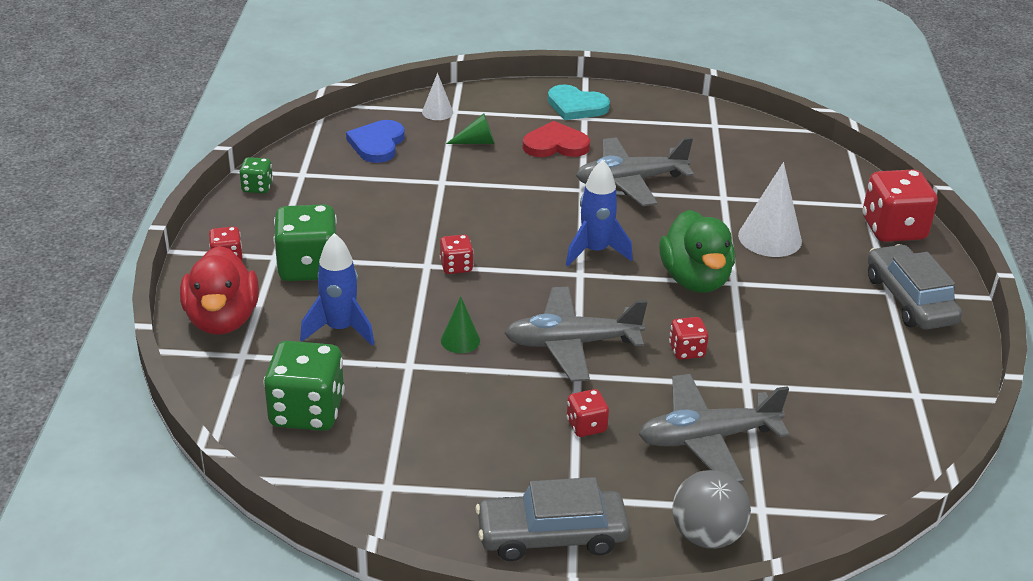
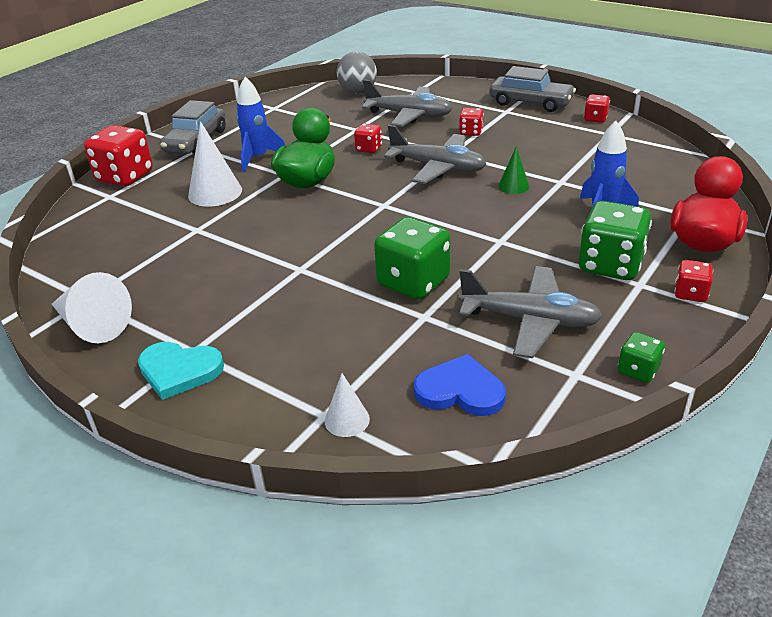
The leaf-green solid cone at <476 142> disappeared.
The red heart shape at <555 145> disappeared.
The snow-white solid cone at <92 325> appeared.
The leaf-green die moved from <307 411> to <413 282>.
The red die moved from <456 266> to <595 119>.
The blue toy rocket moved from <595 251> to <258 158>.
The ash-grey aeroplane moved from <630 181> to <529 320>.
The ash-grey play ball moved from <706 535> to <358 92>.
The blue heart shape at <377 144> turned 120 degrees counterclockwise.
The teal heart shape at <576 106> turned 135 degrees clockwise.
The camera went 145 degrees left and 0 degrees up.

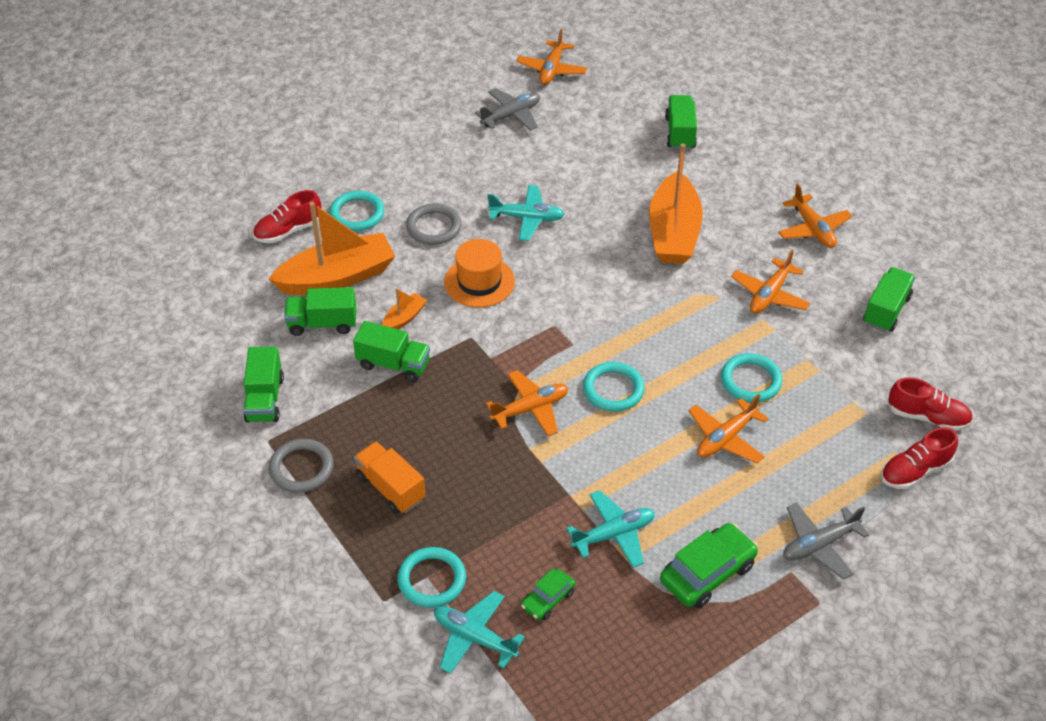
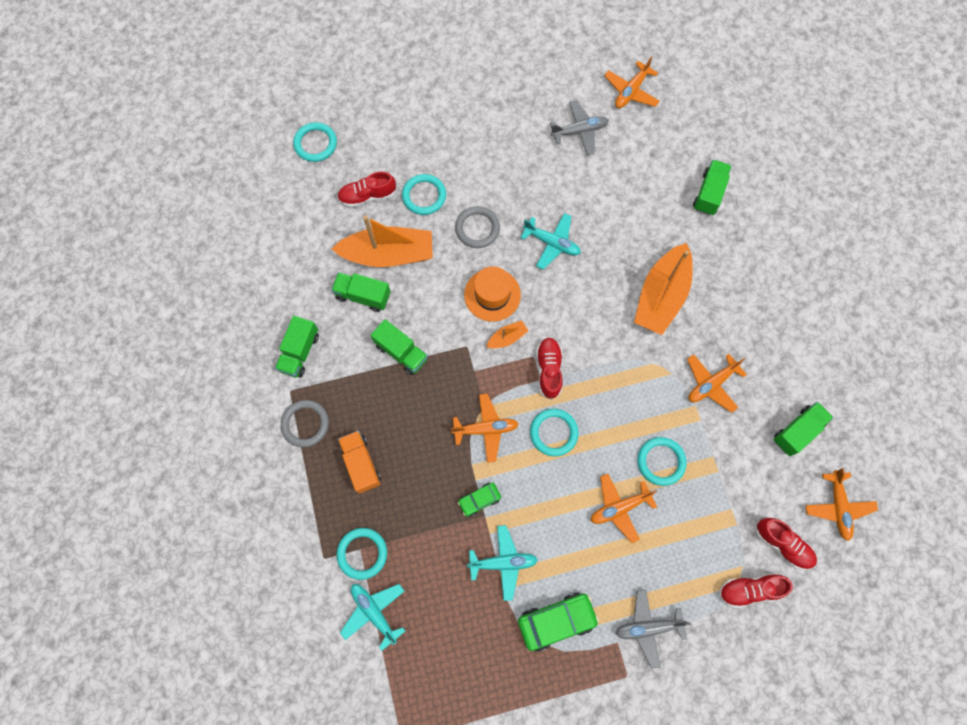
The teal hoop at <315 144> appeared.
The red lace-up shoe at <549 370> appeared.
The orange boat moved from <404 318> to <507 338>.
The leaf-green toy car moved from <548 599> to <479 500>.
The orange aeroplane moved from <813 229> to <838 507>.
The camera went 20 degrees right and 25 degrees up.

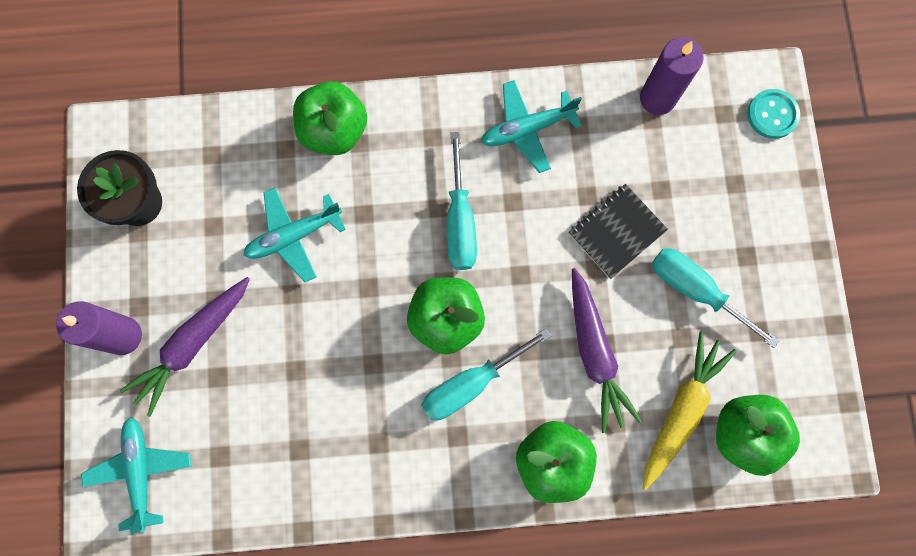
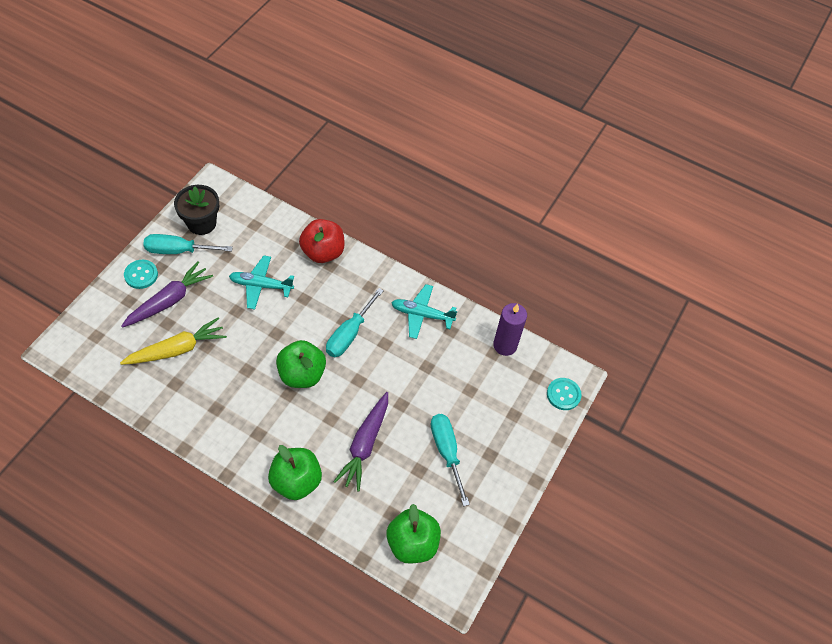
The teal aeroplane at <141 471> disappeared.
The jet-black notebook at <616 231> disappeared.
The teal hand screwdriver moved from <471 383> to <178 250>.
The golden carrot moved from <681 410> to <177 349>.
The violet wax candle at <123 336> was replaced by the teal sewing button at <141 275>.
The leaf-green apple at <334 130> became the red apple at <323 252>.
The violet carrot at <193 344> turned 150 degrees clockwise.
The camera went 30 degrees right and 20 degrees down.

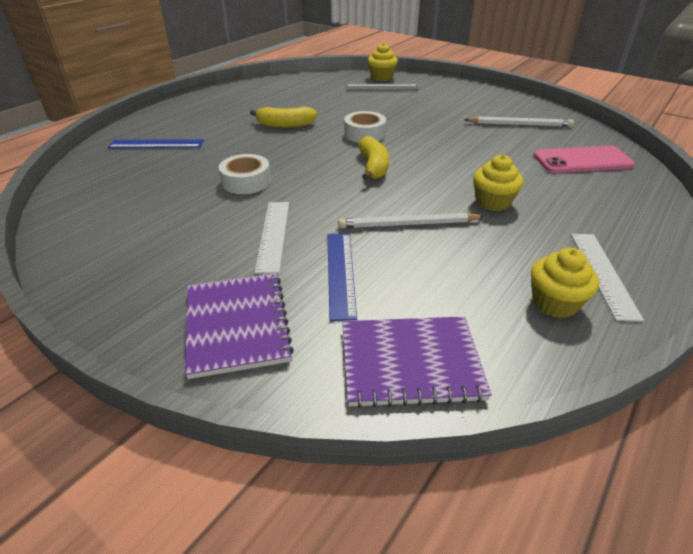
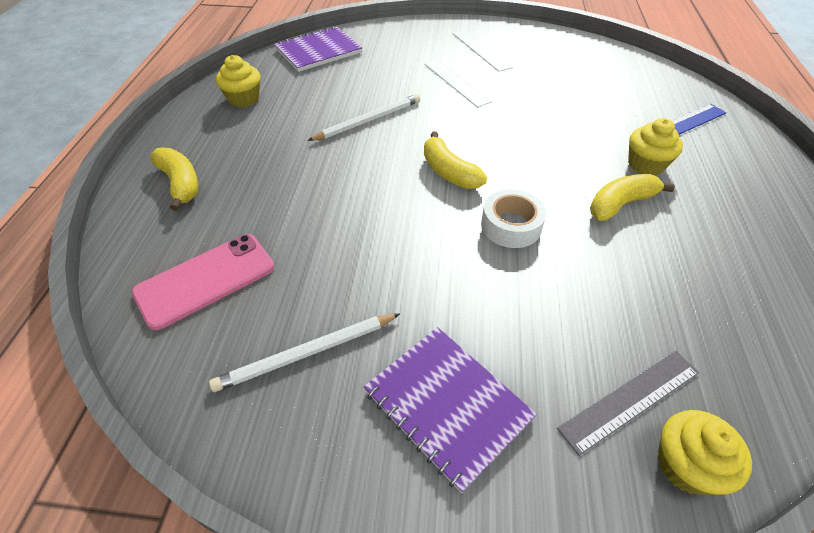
The snow-white roll of tape at <246 181> disappeared.
The blue straightedge at <341 273> disappeared.
The golden banana fruit at <180 183> appeared.
The violet notebook moved from <237 325> to <447 405>.
The golden cupcake moved from <493 202> to <645 164>.
The snow-white straightedge moved from <603 273> to <481 50>.
The camera went 150 degrees right and 10 degrees up.

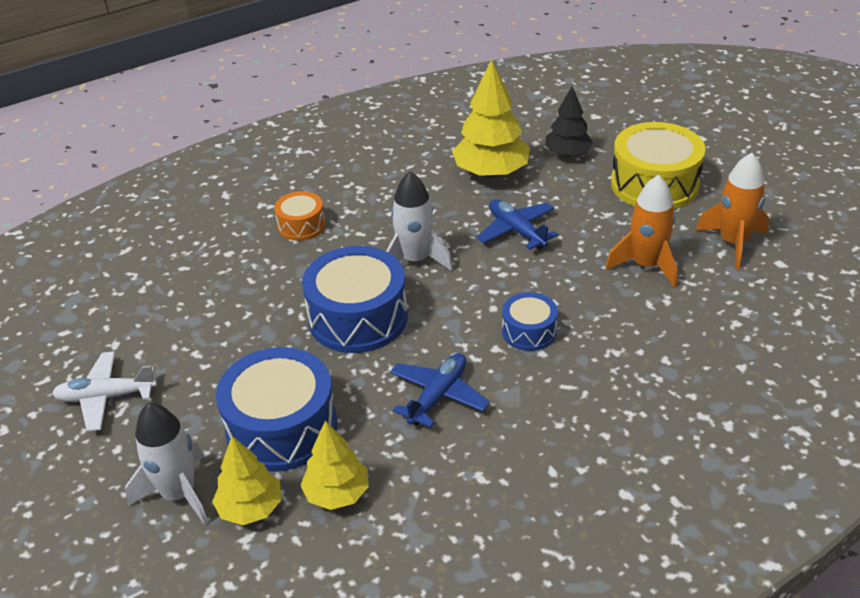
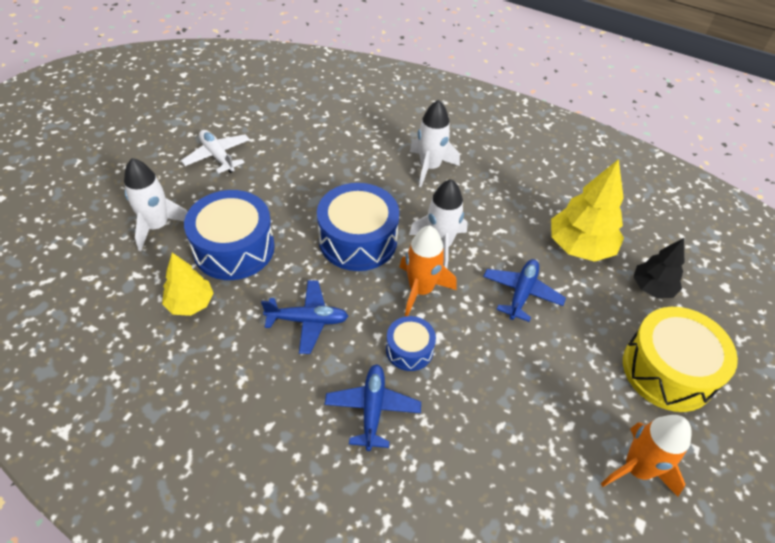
The golden toy tree at <250 508> disappeared.
The blue aeroplane at <372 409> appeared.
The orange toy rocket moved from <646 265> to <421 290>.
The orange drum at <301 225> was replaced by the snow-white toy rocket at <430 167>.
The camera went 55 degrees right and 10 degrees up.

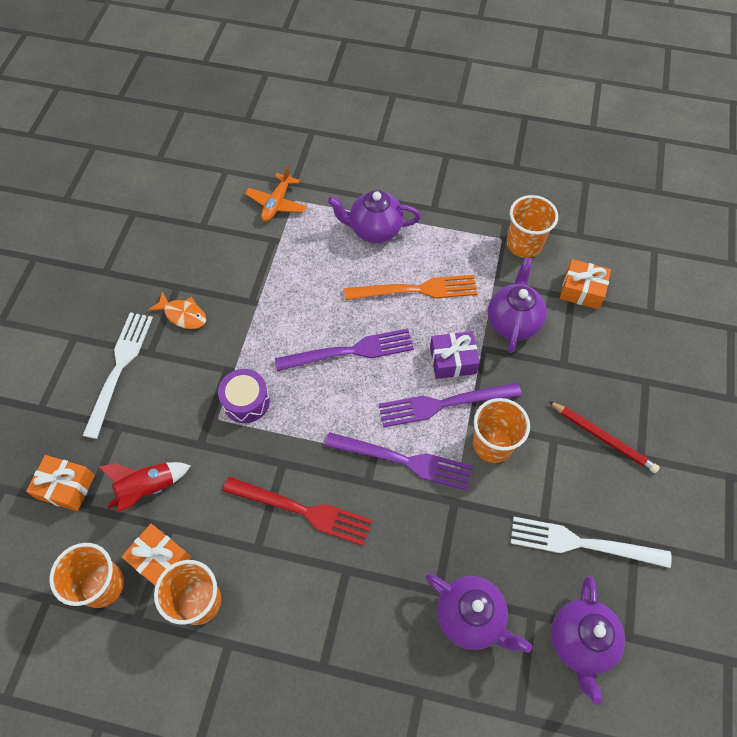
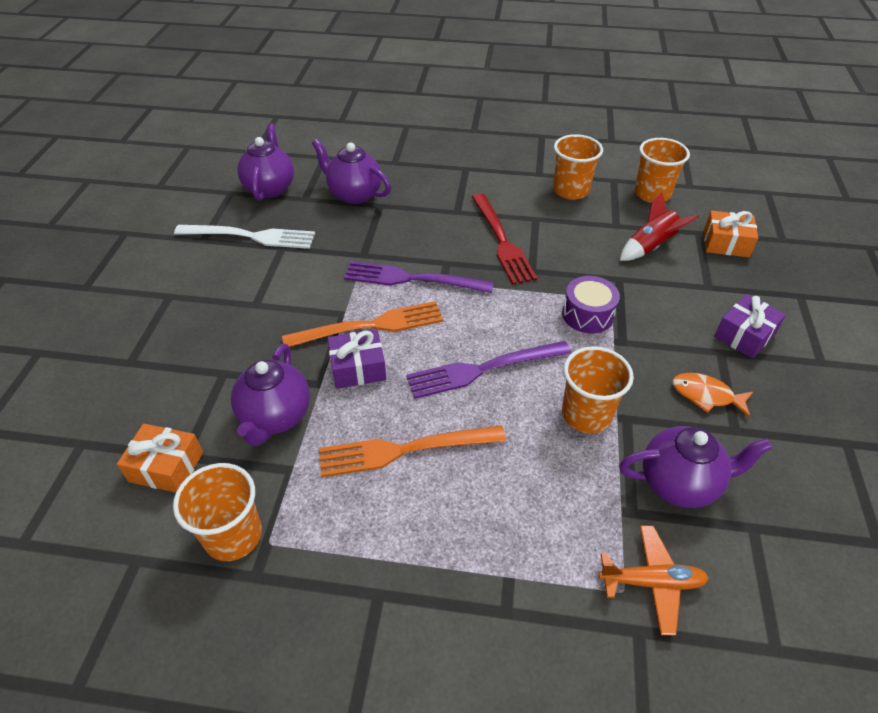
The orange gift at <160 560> disappeared.
The red wooden pencil at <603 437> disappeared.
The violet china teapot moved from <374 230> to <679 483>.
The orange tumbler moved from <492 444> to <586 414>.
The snow-white table fork at <119 368> was replaced by the violet gift at <744 335>.
The violet table fork at <443 404> became the orange table fork at <371 325>.
The red table fork at <303 510> turned 120 degrees counterclockwise.
The orange aeroplane at <277 203> turned 75 degrees clockwise.
The camera went 175 degrees right and 15 degrees down.

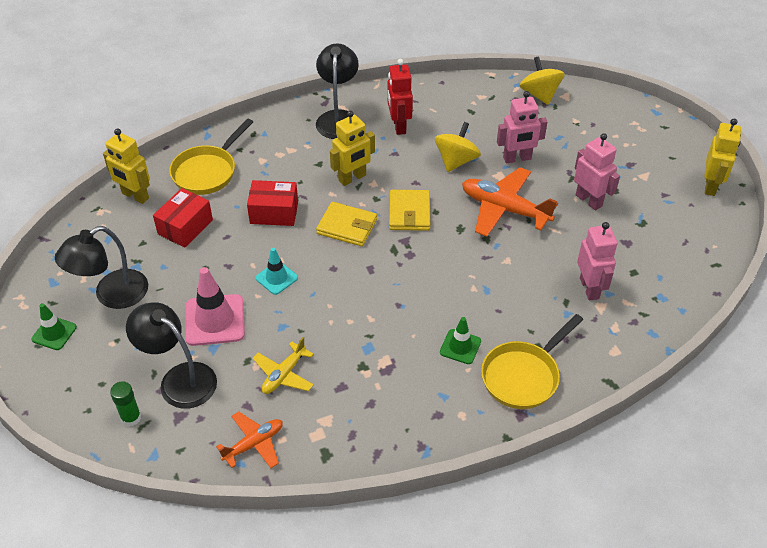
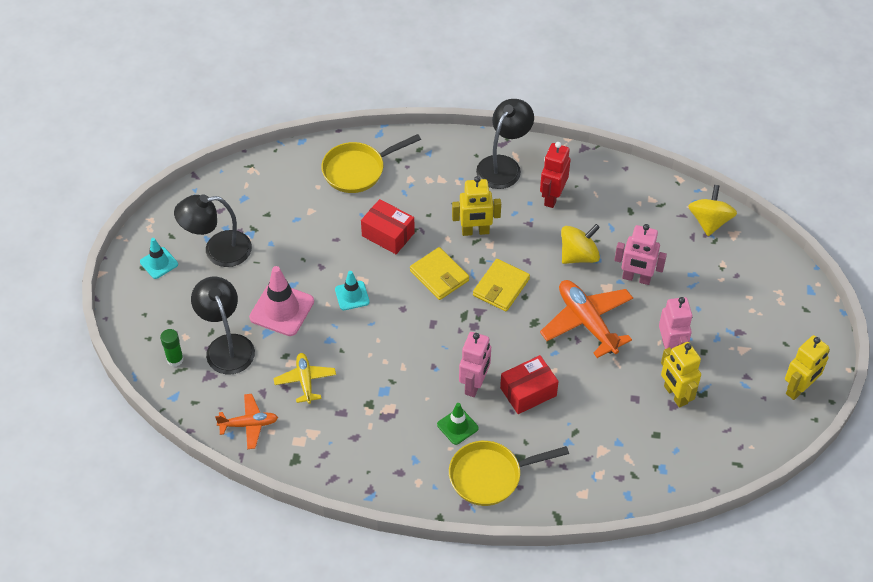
The golden robot moved from <135 196> to <675 395>.
The red box moved from <185 227> to <528 392>.
The pink robot moved from <589 288> to <474 384>.
The leaf-green road cone at <54 333> became the teal road cone at <159 263>.
The golden aeroplane at <284 374> turned 105 degrees clockwise.
The camera went 30 degrees right and 5 degrees up.

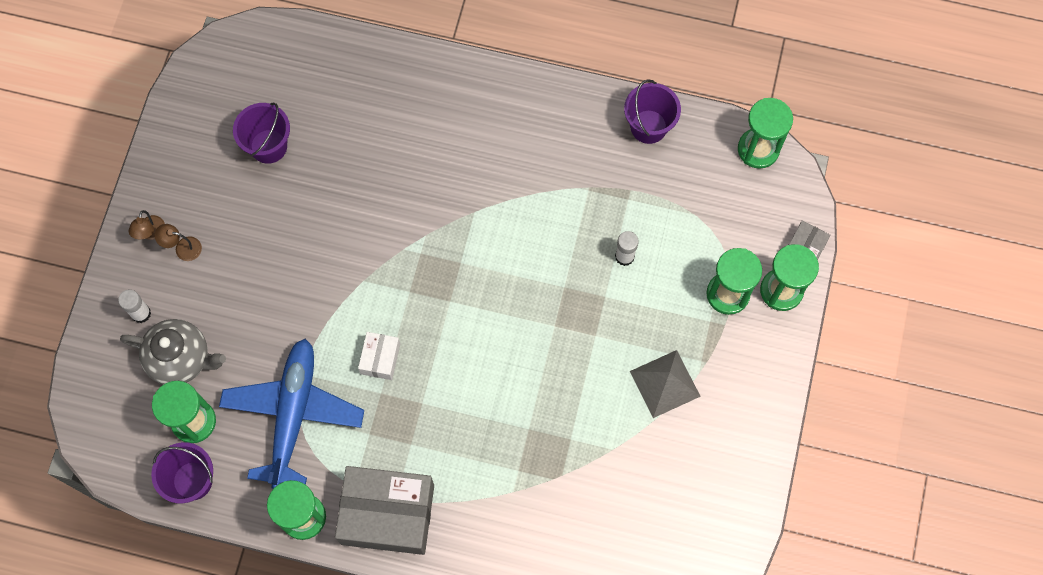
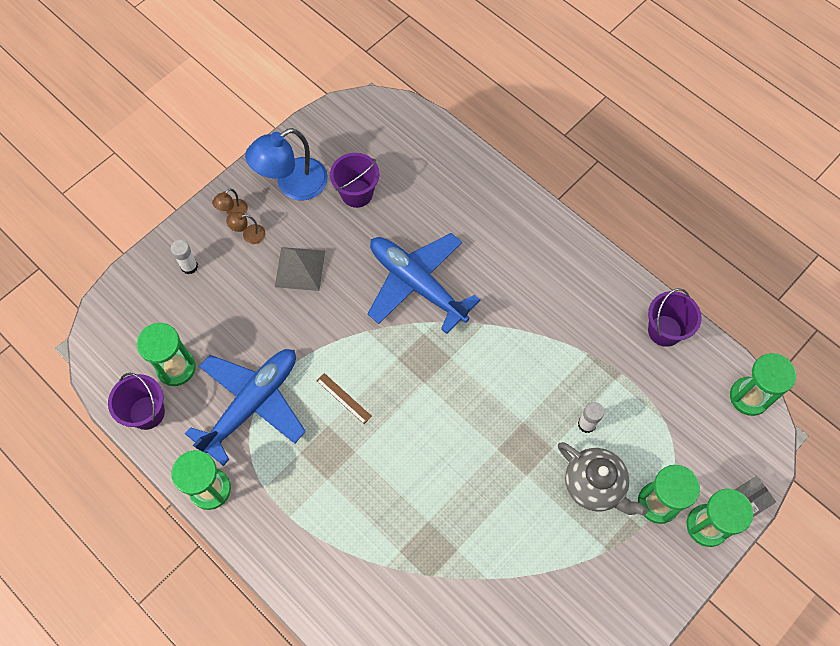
The ash-grey box at <387 514> disappeared.
The blue reading lamp at <293 185> appeared.
The blue aeroplane at <416 284> appeared.
The ash-grey china teapot moved from <181 359> to <594 485>.
The ash-grey pyramid shape moved from <665 383> to <300 268>.
The snow-white box at <380 359> was replaced by the brown straightedge at <344 398>.
The brown reading lamp at <182 248> turned 45 degrees counterclockwise.
The camera went 30 degrees right and 5 degrees down.

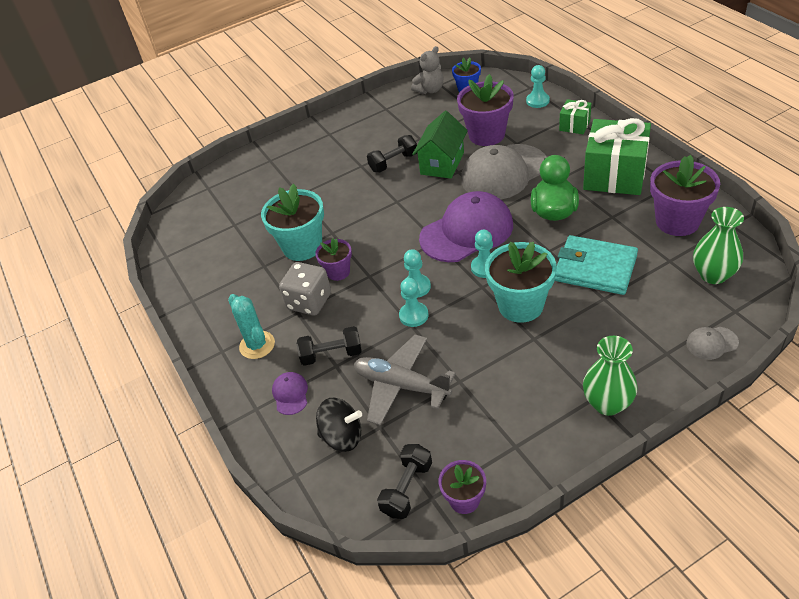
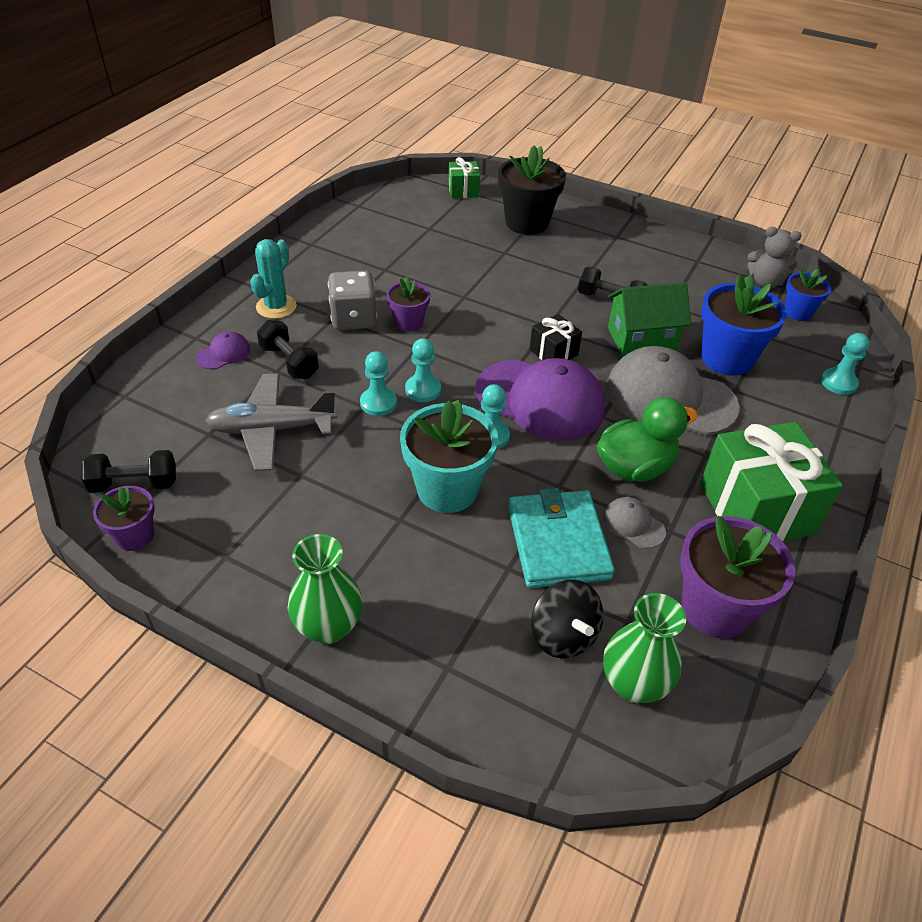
The teal flower pot at <302 246> disappeared.
The jet-black flower pot at <527 223> appeared.
The jet-black gift at <553 352> appeared.
The jet-black spinning top moved from <342 436> to <563 635>.
The leaf-green gift moved from <574 125> to <463 190>.
The ash-grey cap moved from <711 343> to <633 524>.
The violet flower pot at <486 135> became the blue flower pot at <727 358>.
The ash-grey aeroplane at <401 385> turned 90 degrees counterclockwise.
The camera went 50 degrees right and 0 degrees up.

